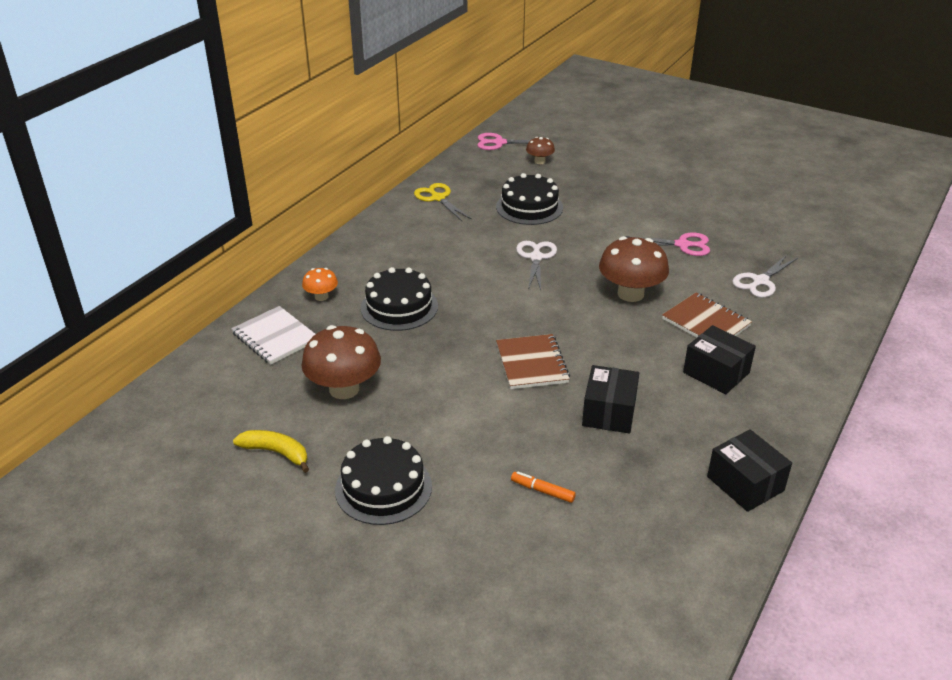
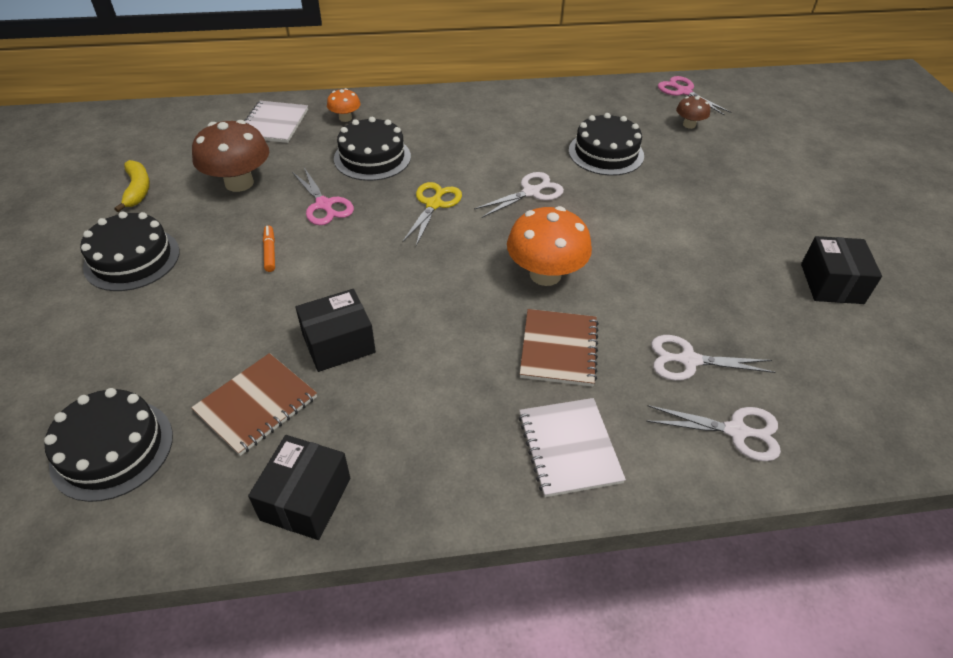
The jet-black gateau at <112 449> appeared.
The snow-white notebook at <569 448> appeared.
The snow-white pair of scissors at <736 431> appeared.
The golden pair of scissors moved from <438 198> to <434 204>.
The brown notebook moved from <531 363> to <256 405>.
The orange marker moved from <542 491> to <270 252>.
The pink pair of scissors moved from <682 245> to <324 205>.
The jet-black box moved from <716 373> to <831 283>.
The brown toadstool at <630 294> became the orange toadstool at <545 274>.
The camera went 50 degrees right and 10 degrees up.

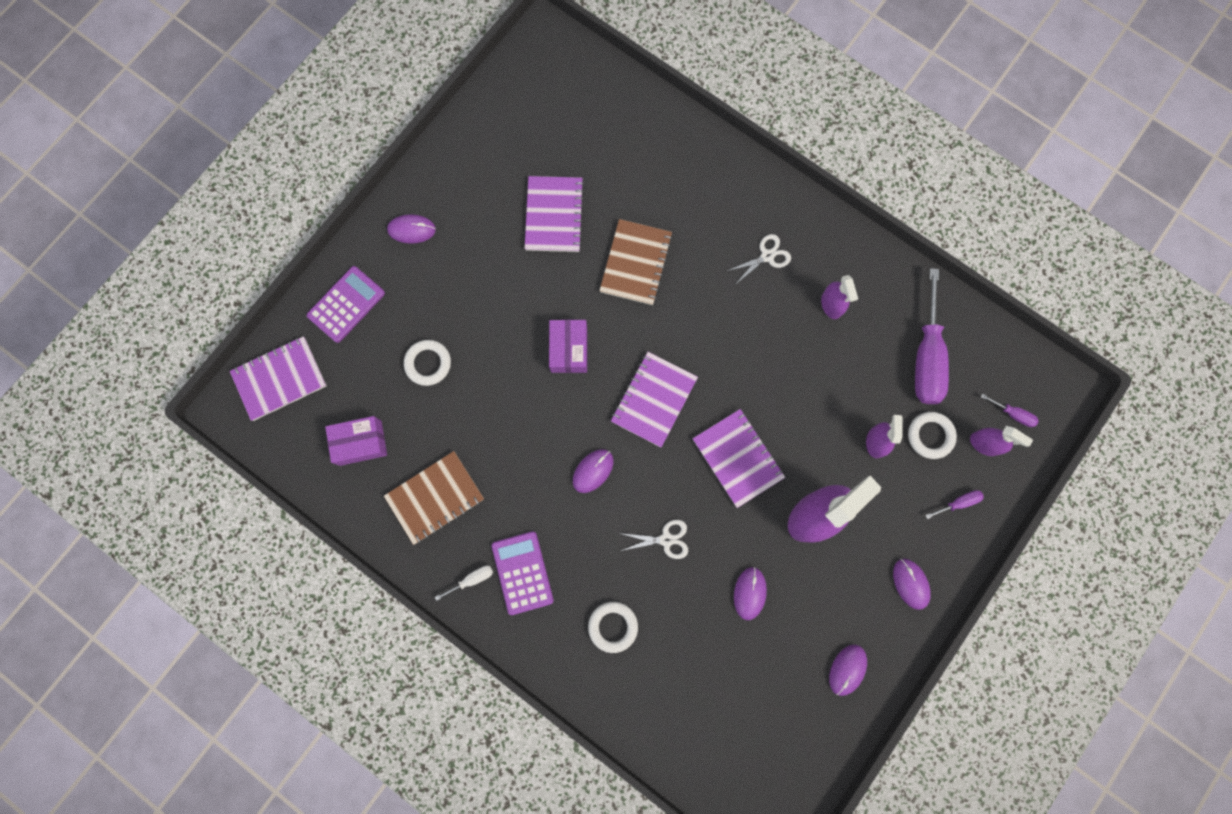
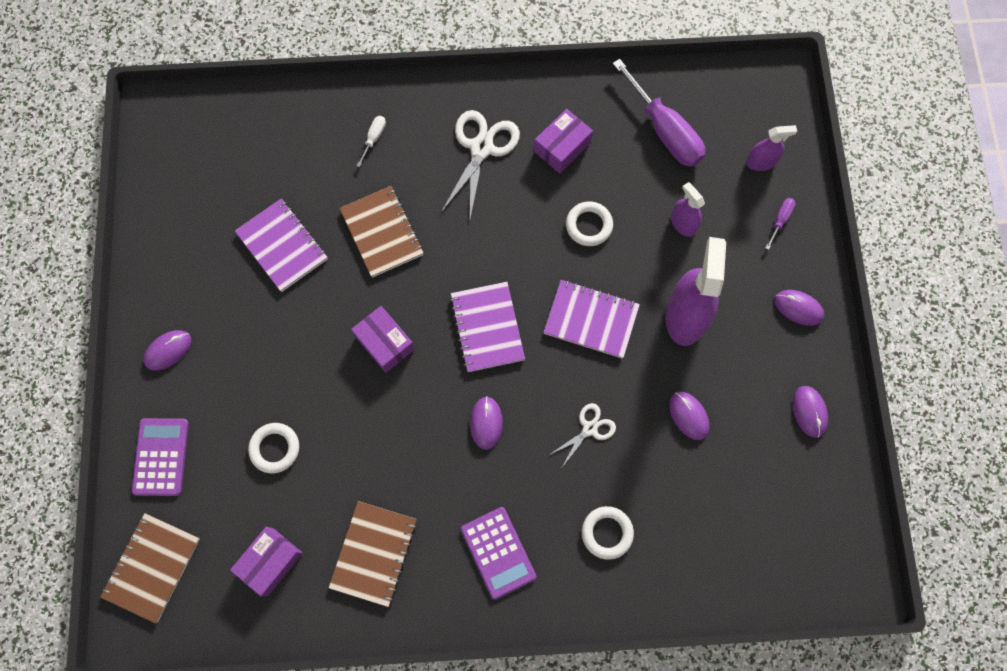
The violet hand screwdriver at <1012 414> disappeared.
The snow-white hand screwdriver moved from <472 579> to <374 138>.
The snow-white hoop moved from <930 436> to <589 225>.
The violet spray cleaner at <831 305> was replaced by the violet box at <562 147>.
The violet notebook at <280 379> became the brown notebook at <152 567>.
The violet pocket calculator at <522 572> turned 150 degrees counterclockwise.
The snow-white pair of scissors at <767 256> changed to 1.78 times the size.
The camera went 40 degrees left and 5 degrees down.

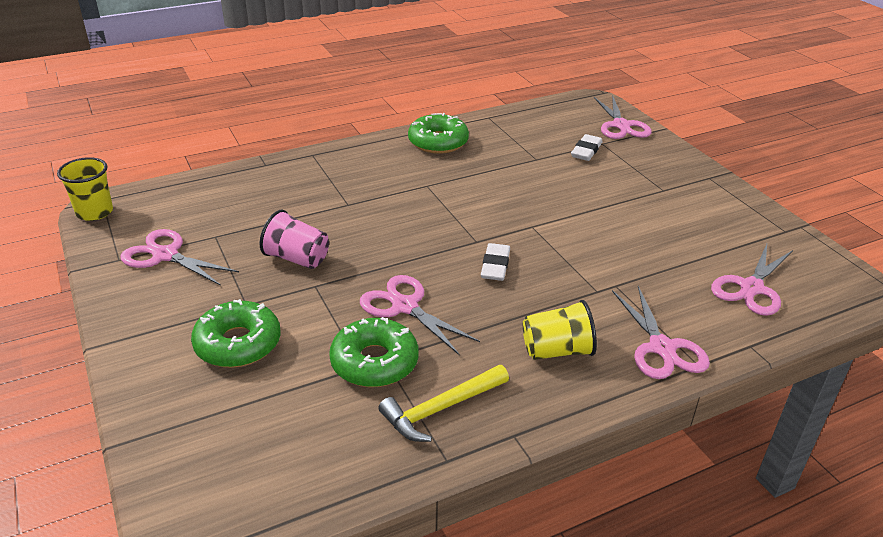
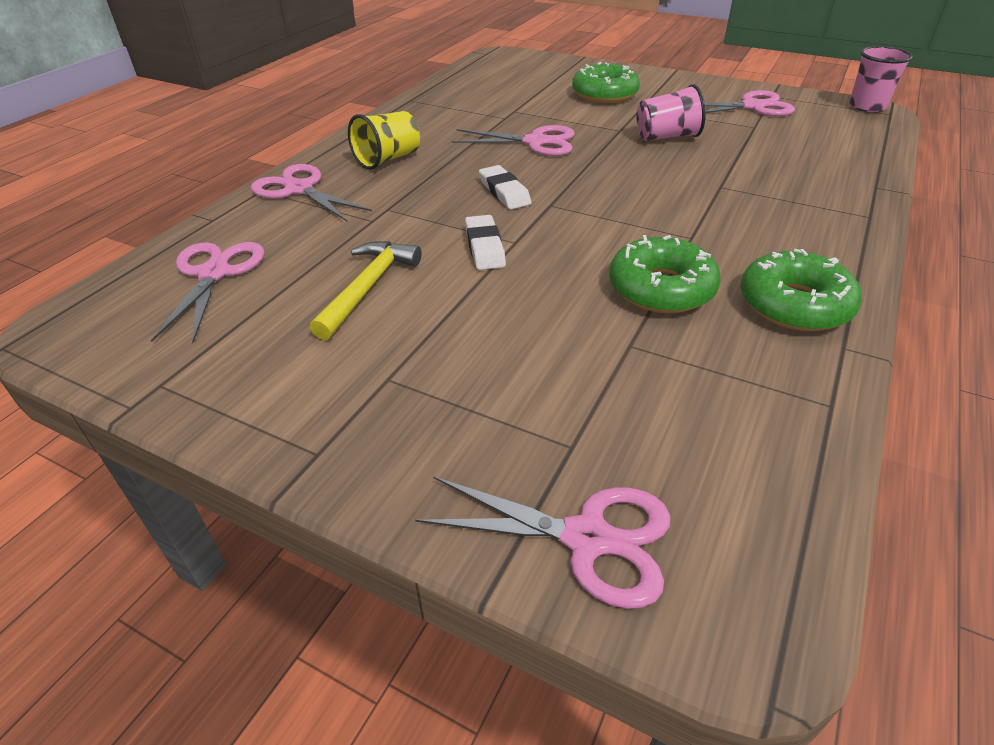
The leaf-green donut moved from <374 362> to <661 288>.
The golden carpenter's hammer moved from <441 409> to <368 287>.
The snow-white gum eraser moved from <586 151> to <484 247>.
The golden tumbler at <94 212> became the pink tumbler at <867 106>.
The pink pair of scissors at <621 125> turned 150 degrees clockwise.
The camera went 145 degrees right and 5 degrees up.

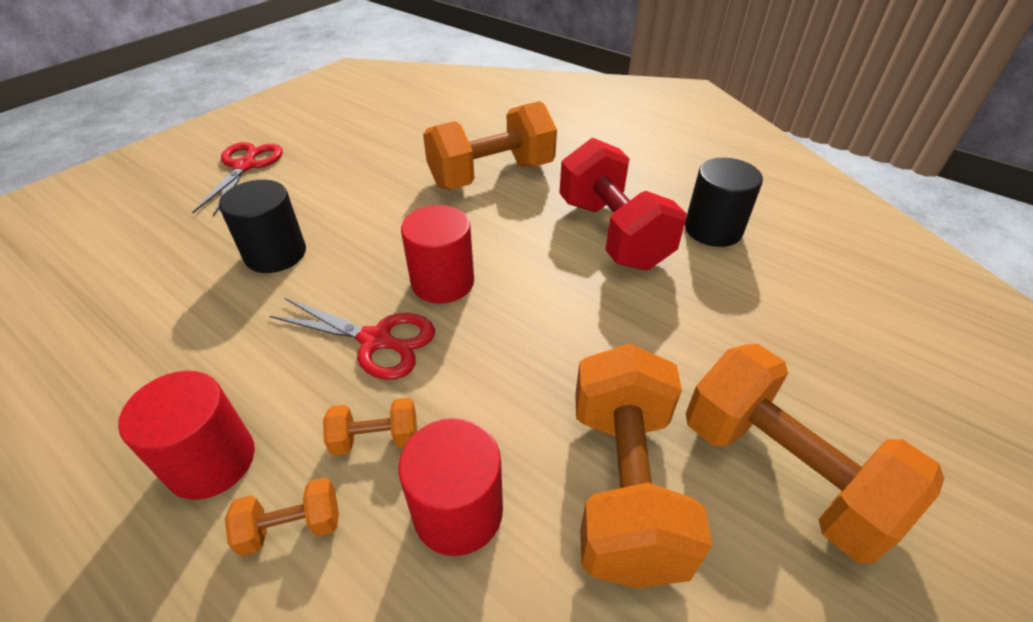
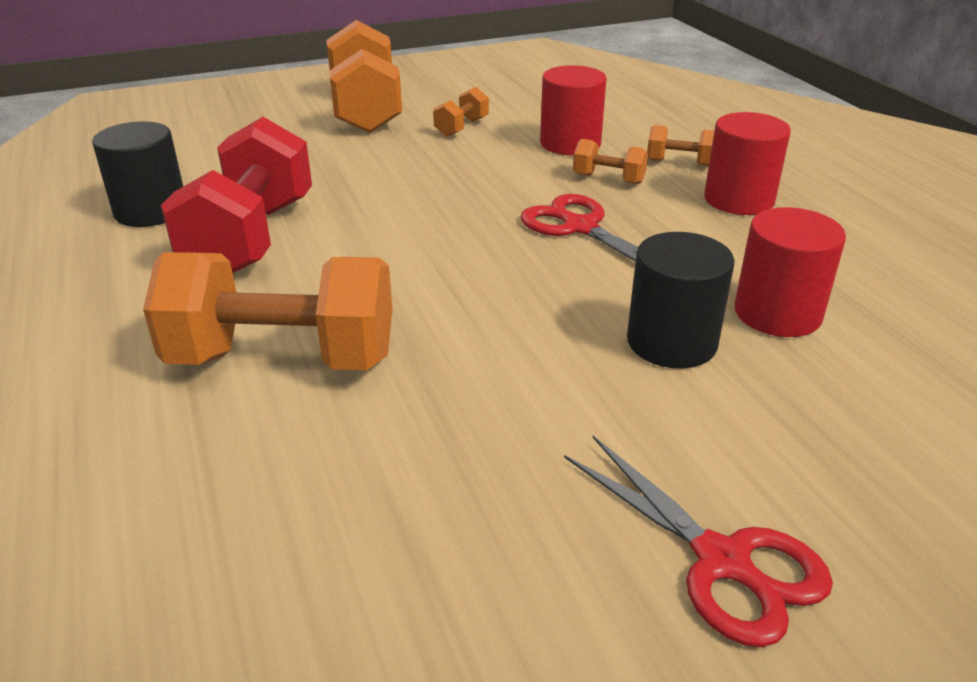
The red cylinder moved from <442 282> to <777 313>.
The red pair of scissors at <245 166> turned 75 degrees counterclockwise.
The orange dumbbell at <624 486> changed to 0.45 times the size.
The camera went 150 degrees left and 10 degrees down.

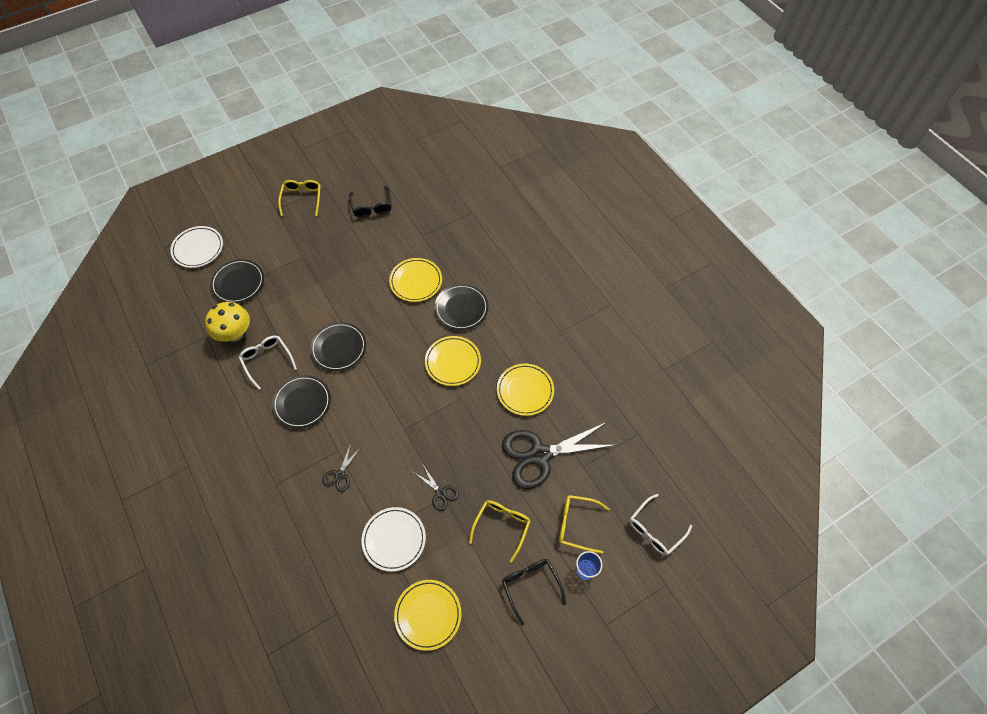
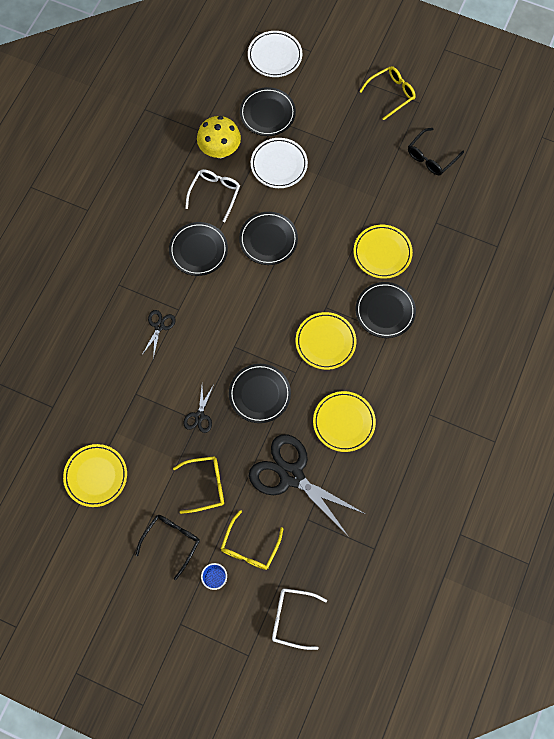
The jet-black flat dish at <259 394> appeared.
The snow-white flat dish moved from <394 539> to <279 165>.
The jet-black pair of scissors at <339 475> turned 120 degrees clockwise.
The golden spectacles at <576 524> turned 135 degrees counterclockwise.
The camera went 55 degrees right and 10 degrees up.

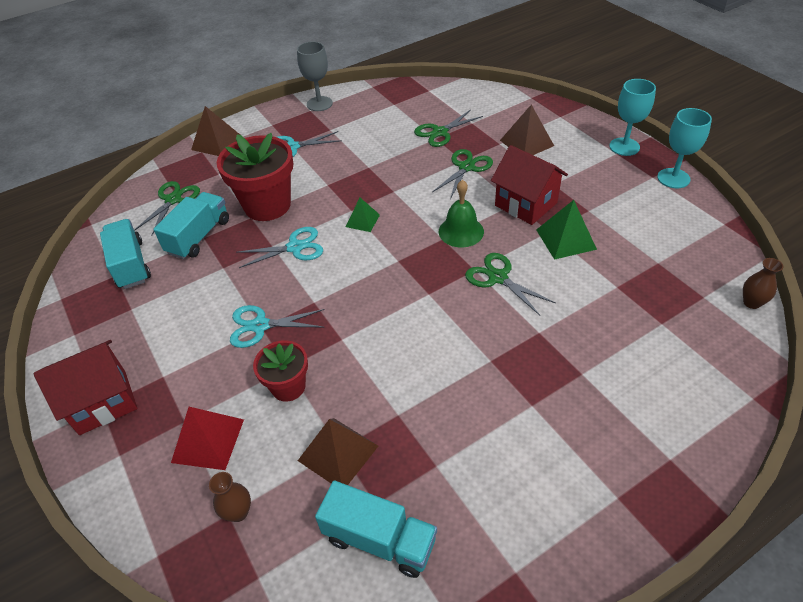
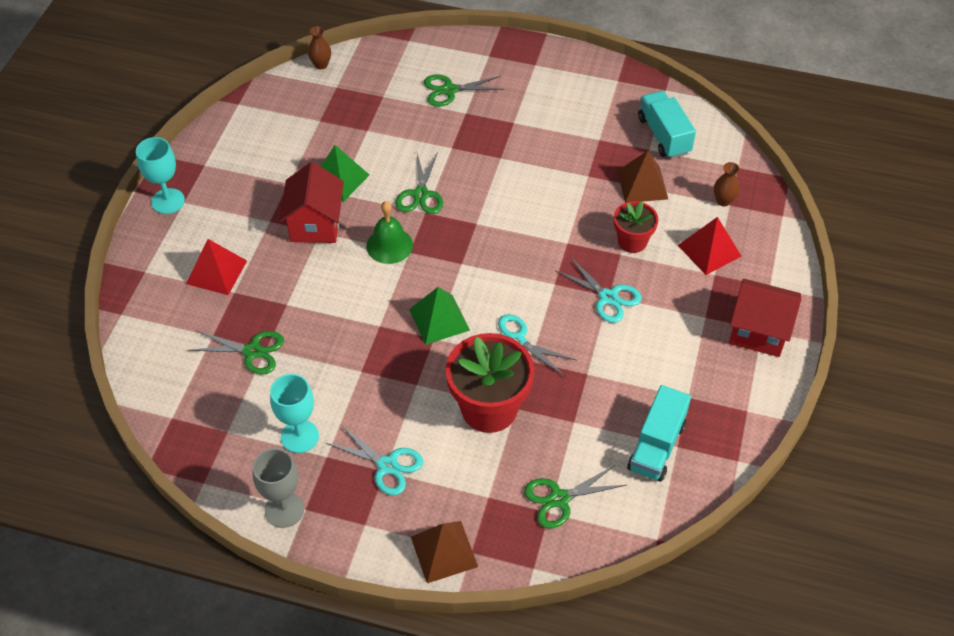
The teal truck at <199 236> disappeared.
The leaf-green pair of scissors moved from <466 167> to <449 90>.
The teal chalice moved from <673 178> to <299 436>.
The brown pyramid shape at <527 143> became the red pyramid shape at <216 272>.
The leaf-green pyramid shape at <362 220> changed to 1.59 times the size.
The camera went 135 degrees left and 5 degrees up.

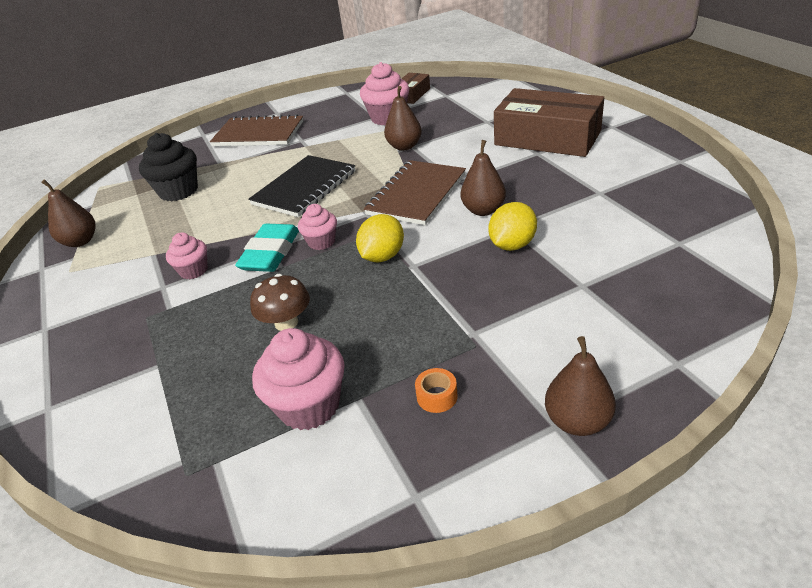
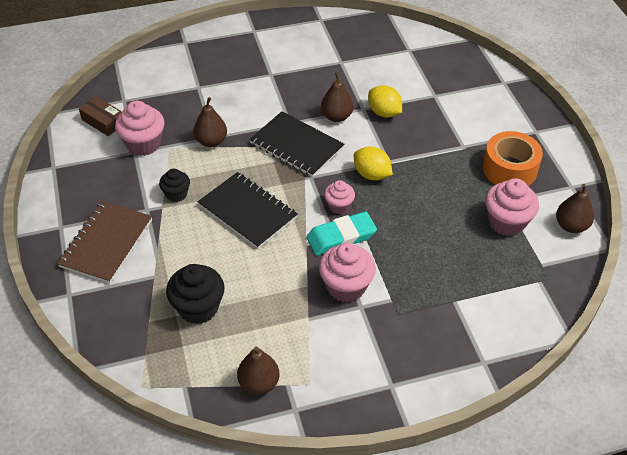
The brown toadstool at <286 322> disappeared.
The brown box at <547 138> disappeared.
The jet-black cupcake at <176 194> appeared.
The brown pear fruit moved from <577 421> to <571 226>.
The brown notebook at <416 194> became the jet-black notebook at <296 146>.
The teal gum eraser at <270 253> turned 45 degrees counterclockwise.
The pink cupcake at <193 270> changed to 1.67 times the size.
The orange roll of tape at <437 396> changed to 2.42 times the size.
The camera went 85 degrees left and 10 degrees up.

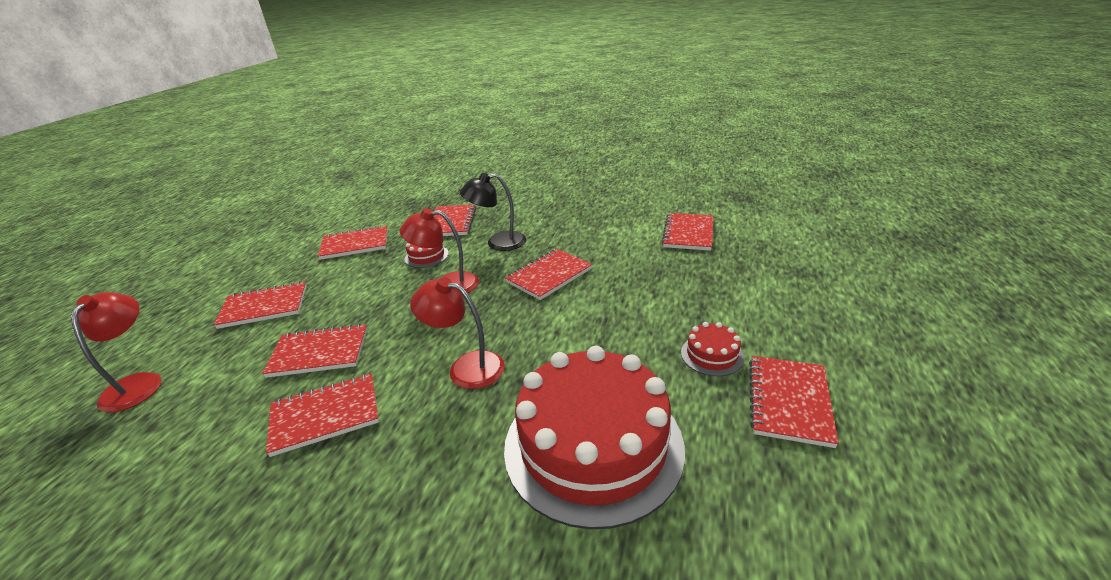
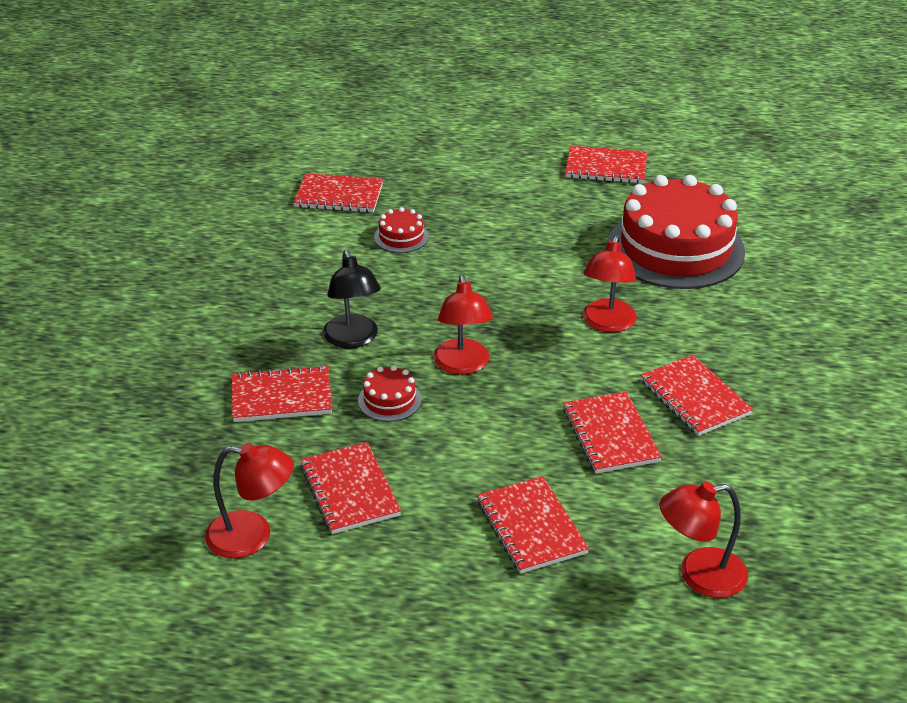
The red notebook at <549 275> disappeared.
The red reading lamp at <252 536> appeared.
The red gateau moved from <712 355> to <401 237>.
The camera went 100 degrees left and 5 degrees up.

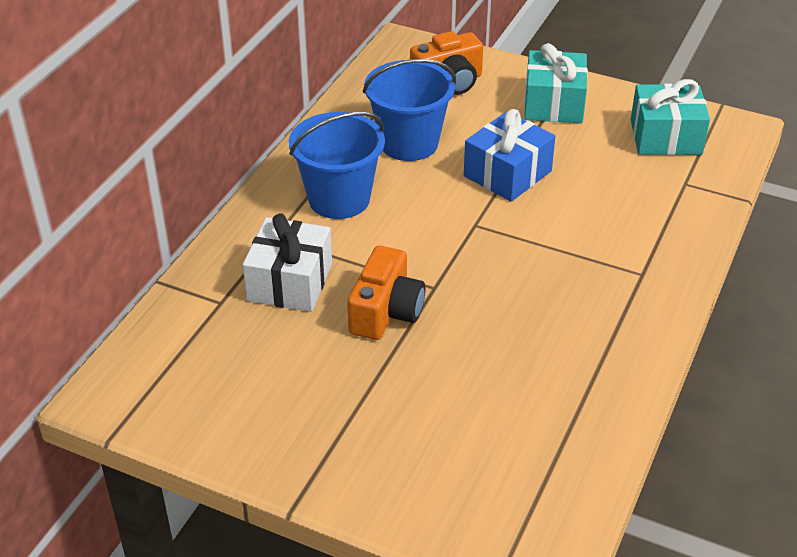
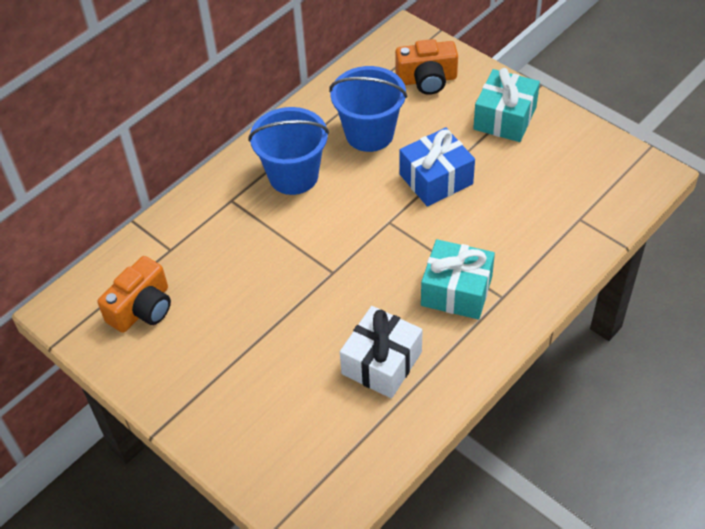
The snow-white gift moved from <290 282> to <381 363>.
The orange photo camera moved from <386 311> to <142 308>.
The teal gift moved from <665 137> to <456 291>.
The camera went 20 degrees right and 10 degrees up.

